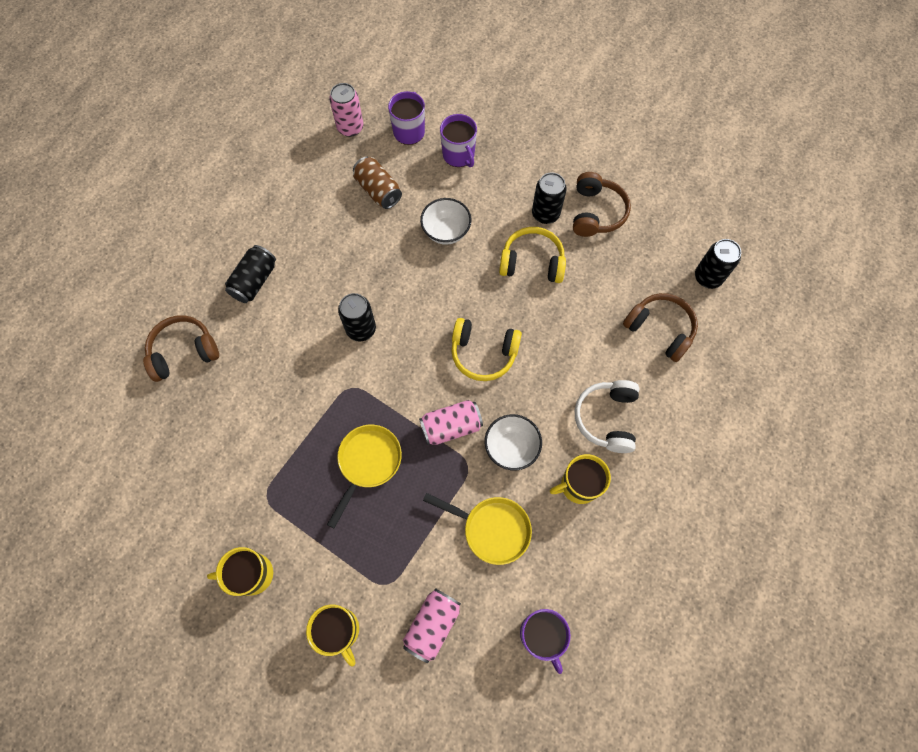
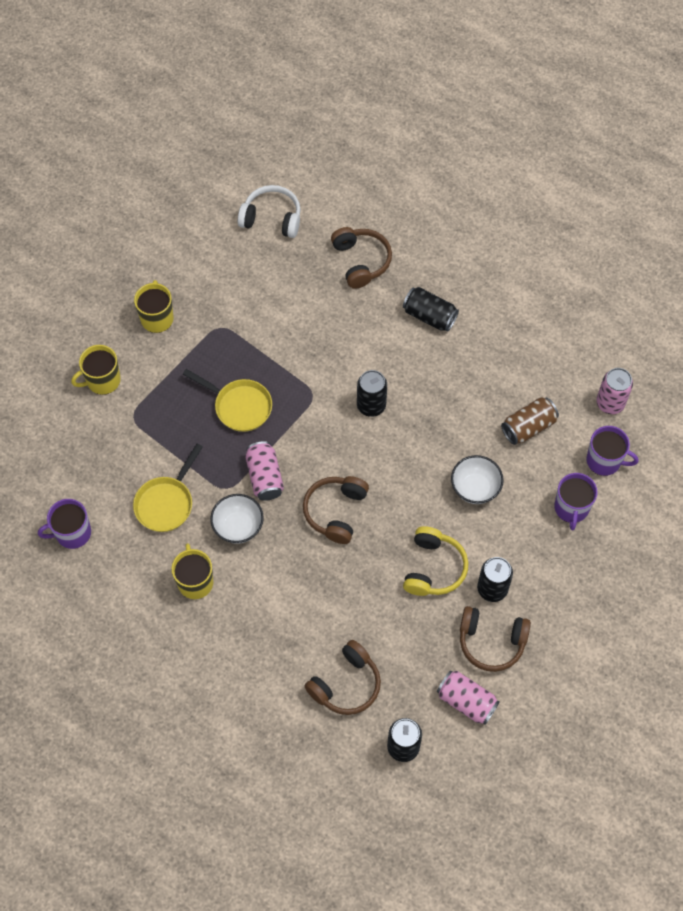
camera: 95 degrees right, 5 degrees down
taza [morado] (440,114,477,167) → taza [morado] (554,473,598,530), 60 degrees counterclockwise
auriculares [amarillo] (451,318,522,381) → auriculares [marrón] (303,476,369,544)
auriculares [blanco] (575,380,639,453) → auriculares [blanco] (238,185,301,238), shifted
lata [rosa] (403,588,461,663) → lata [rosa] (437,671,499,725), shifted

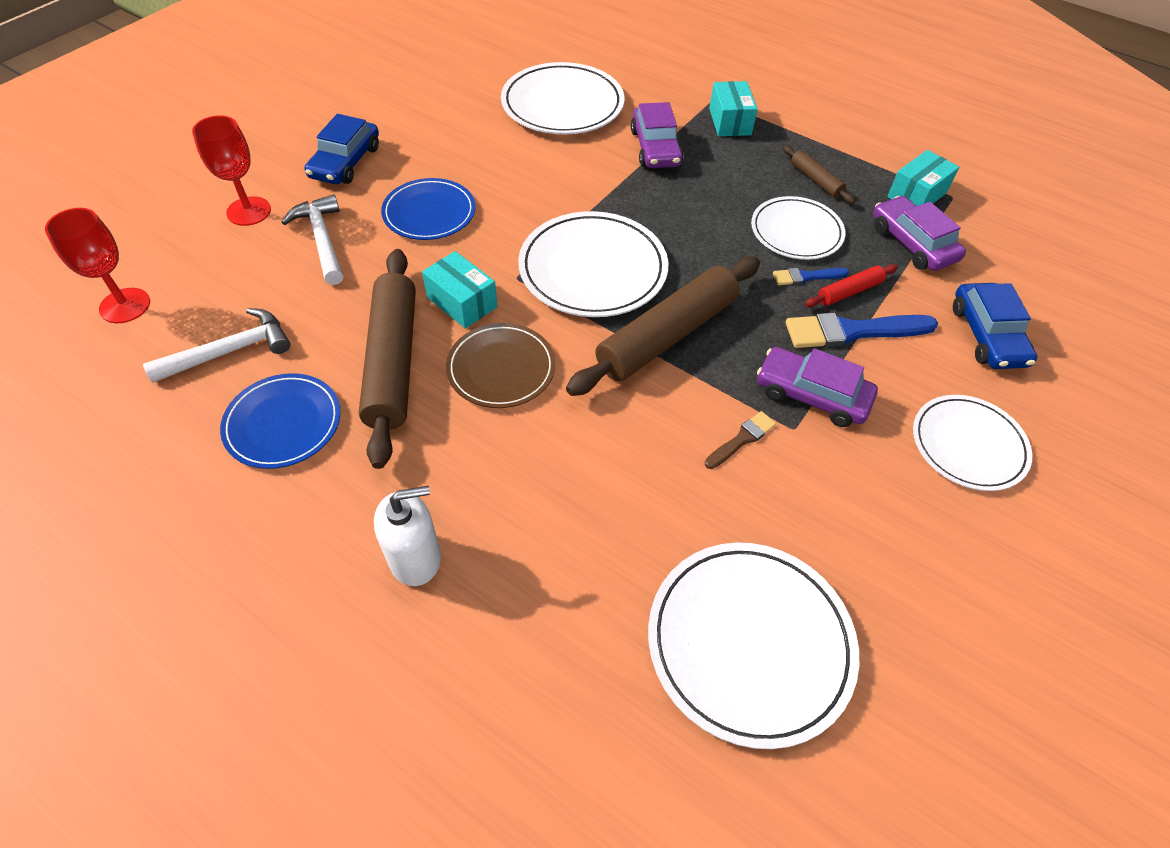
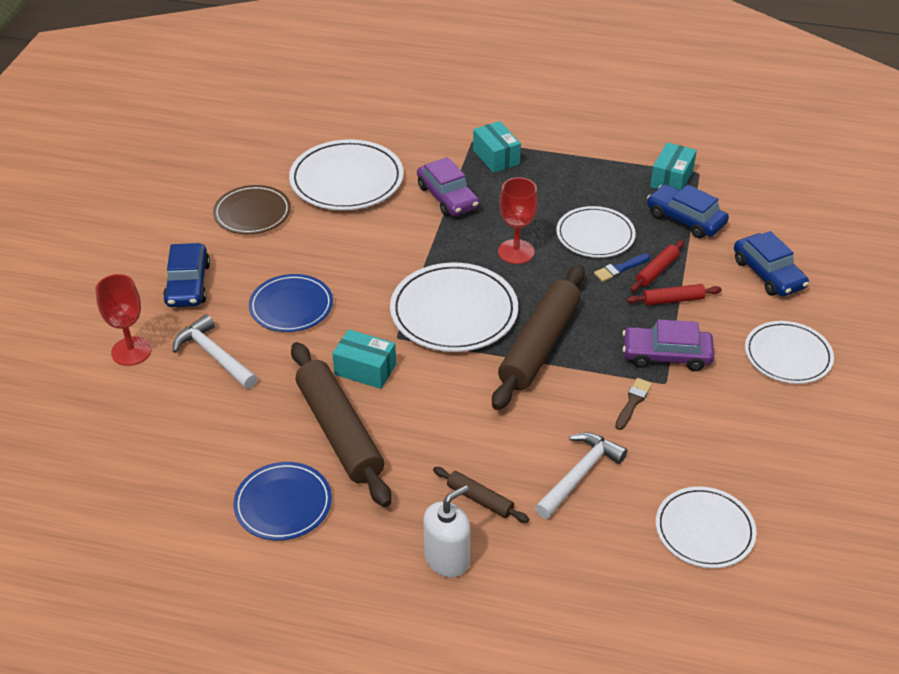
camera: 20 degrees left, 10 degrees down
rodillo [marrón] (783,145,856,204) → rodillo [marrón] (433,467,529,523), shifted
coche [morado] (873,196,966,271) → coche [azul] (647,184,729,238)
copa [rojo] (45,208,150,323) → copa [rojo] (498,177,538,264), shifted
martillo [blanco] (143,308,290,383) → martillo [blanco] (535,432,628,519), shifted
pincel [azul] (786,312,938,348) → rodillo [rojo] (627,284,722,306)
plato [marrón] (446,323,556,408) → plato [marrón] (213,185,291,234), shifted
plato [blanco] (648,542,859,749) → plato [blanco] (656,486,757,568), x0.66

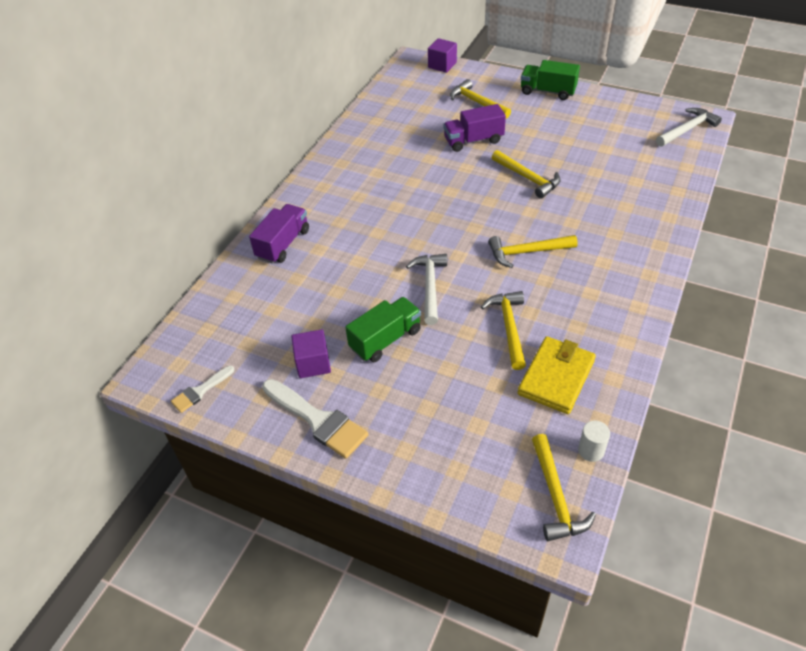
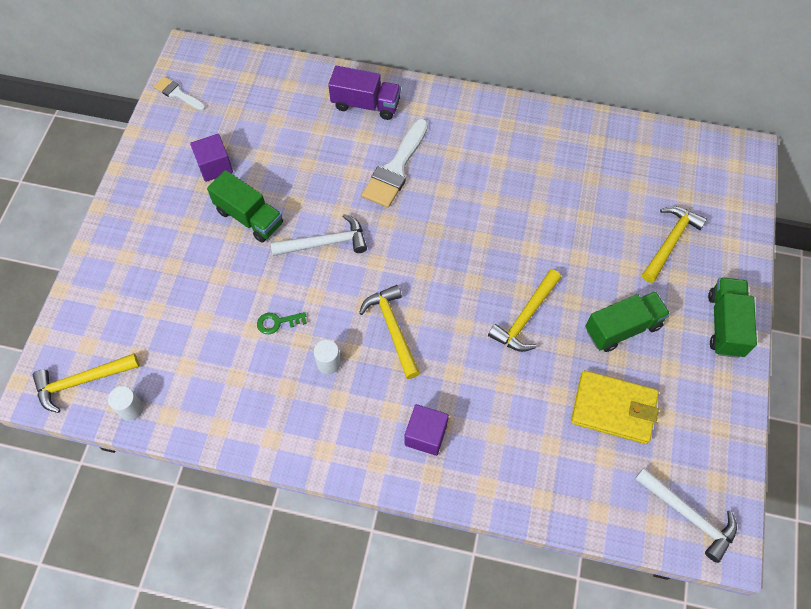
camera: 75 degrees right, 15 degrees up
cubo [morado] (428,38,457,73) → cubo [morado] (405,404,449,456), shifted
camión [morado] (443,104,506,152) → -
martillo [amarillo] (481,291,526,370) → llave [verde] (257,312,307,334)
cartera [amarillo] (518,336,596,414) → cartera [amarillo] (571,370,659,444), shifted
pincel [blanco] (262,379,369,459) → pincel [blanco] (362,119,428,208), shifted
- → camión [verde] (585,291,670,352)
- → cilindro [blanco] (314,340,341,374)

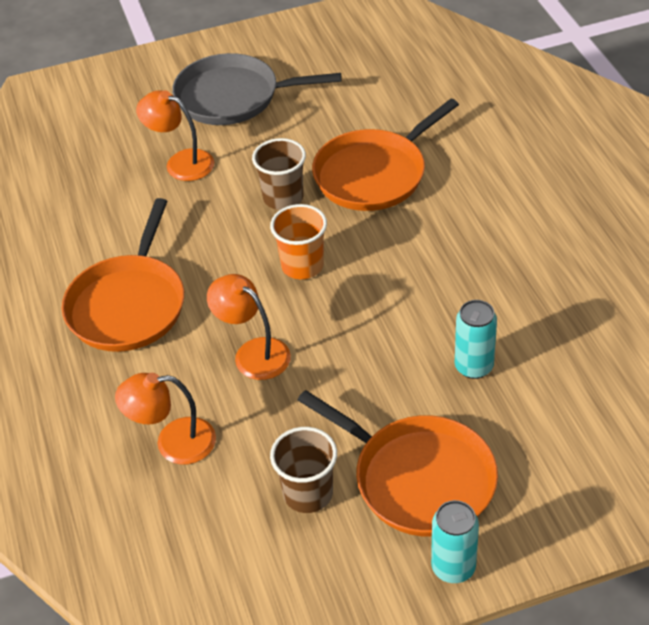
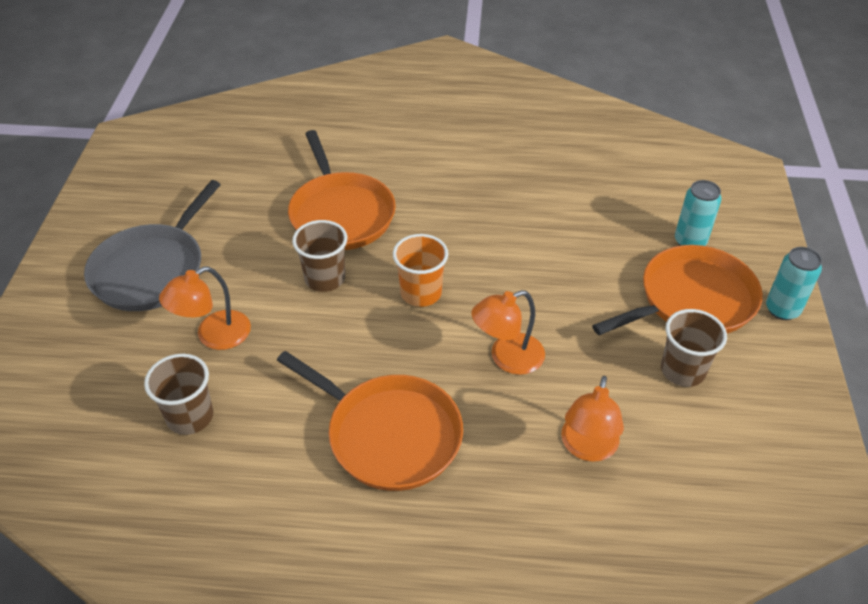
camera: 70 degrees left, 0 degrees up
lata [turquesa] (455,300,497,379) → lata [turquesa] (675,180,722,246), shifted
- → vaso [marrón] (144,354,213,435)

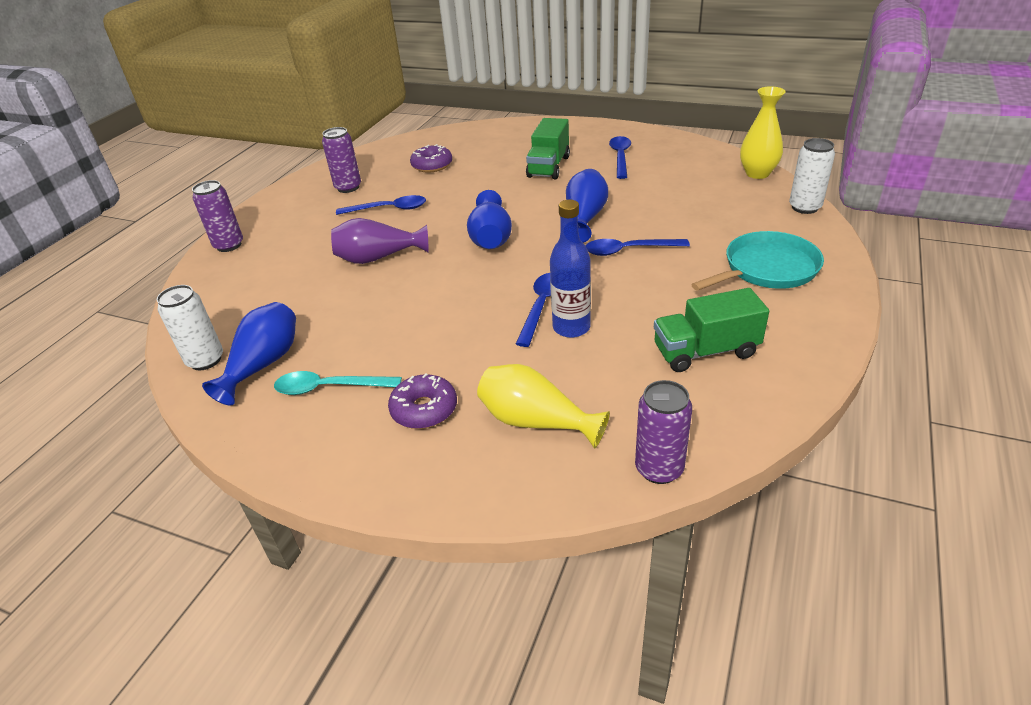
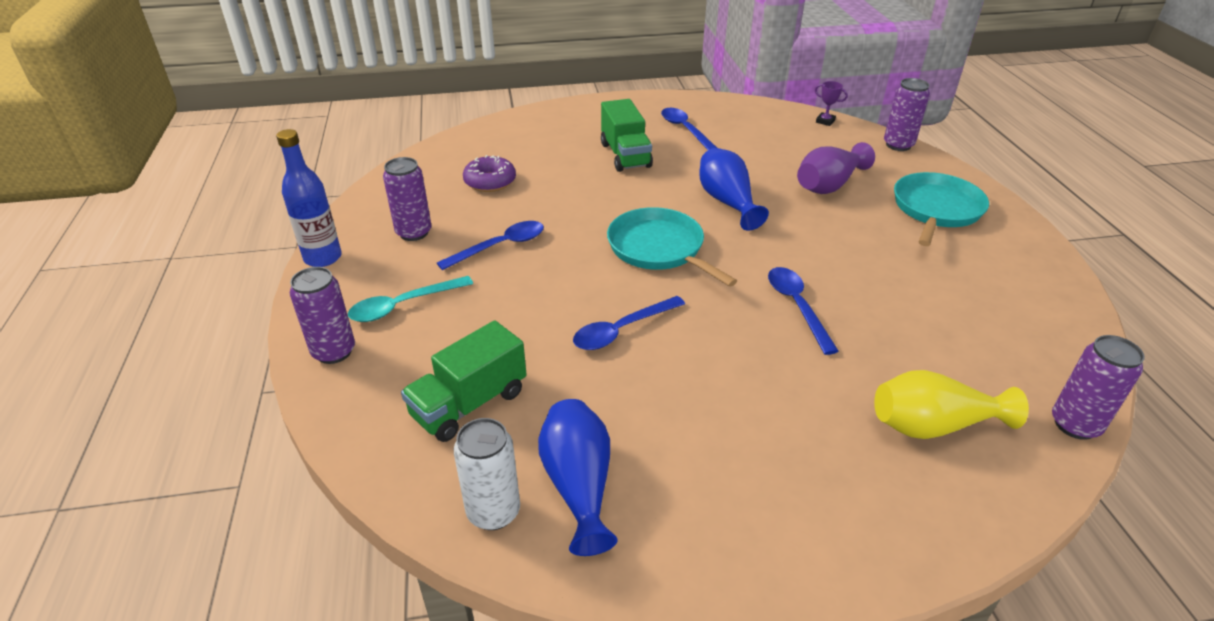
camera: 35 degrees left, 0 degrees up
florero [amarillo] (740,86,785,179) → trofeo [morado] (815,81,848,126)
lata [blanco] (789,138,835,214) → lata [morado] (884,78,930,151)
florero [azul] (467,190,512,249) → sartén [turquesa] (607,207,737,287)
botella [azul] (550,200,591,338) → botella [azul] (276,129,342,267), shifted
florero [morado] (331,218,428,264) → florero [morado] (797,142,875,194), shifted
cuchara [azul] (586,239,690,256) → cuchara [azul] (573,296,685,350), shifted
camión [verde] (654,288,769,372) → camión [verde] (401,320,526,442), shifted
cuchara [turquesa] (274,371,402,395) → cuchara [turquesa] (348,276,473,322), shifted
rosquilla [morado] (388,373,457,429) → -

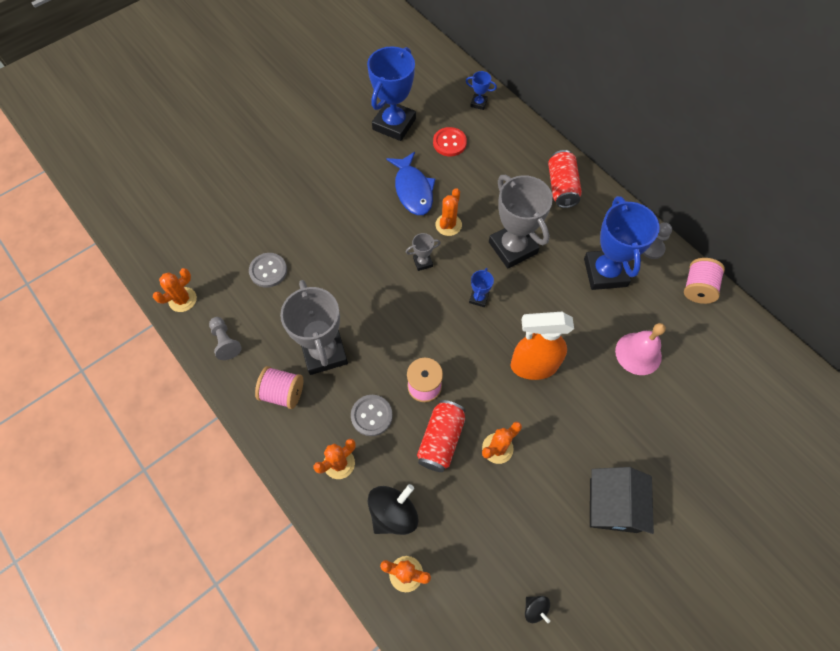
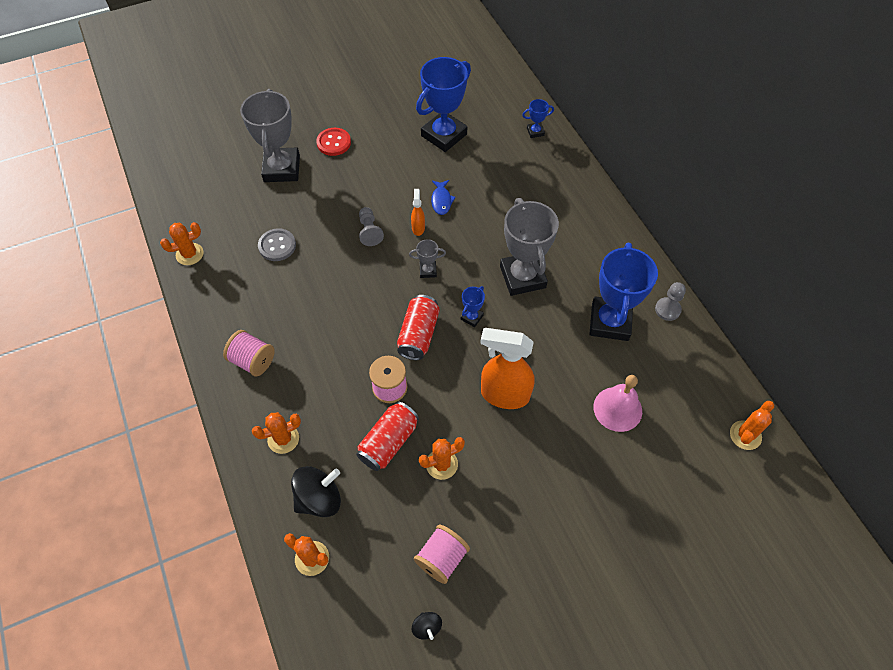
camera: 15 degrees right, 5 degrees down
trofeo [azul] (466,71,497,110) → trofeo [azul] (522,99,554,138), 45 degrees counterclockwise
botón [rojo] (433,127,467,156) → botón [rojo] (316,128,351,156), shifted
lata [rojo] (548,150,582,208) → lata [rojo] (397,295,440,360), shifted
pez [azul] (386,152,436,215) → pez [azul] (431,180,456,215), x0.57
cactus [naranja] (436,188,462,236) → cactus [naranja] (730,401,774,450), shifted
carrete [rosa] (684,258,725,304) → carrete [rosa] (414,525,470,584), shifted
trofeo [gris] (280,280,348,375) → trofeo [gris] (240,89,300,182), shifted
peón [gris] (209,317,242,360) → peón [gris] (359,207,384,246), shifted
botón [gris] (351,395,393,436) → -
casa [negro] (590,467,654,534) → -
- → pulverizador [naranja] (411,189,425,236)

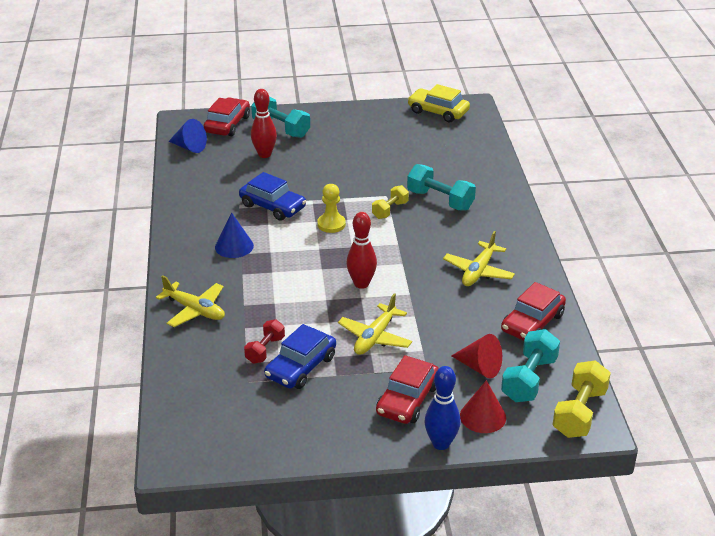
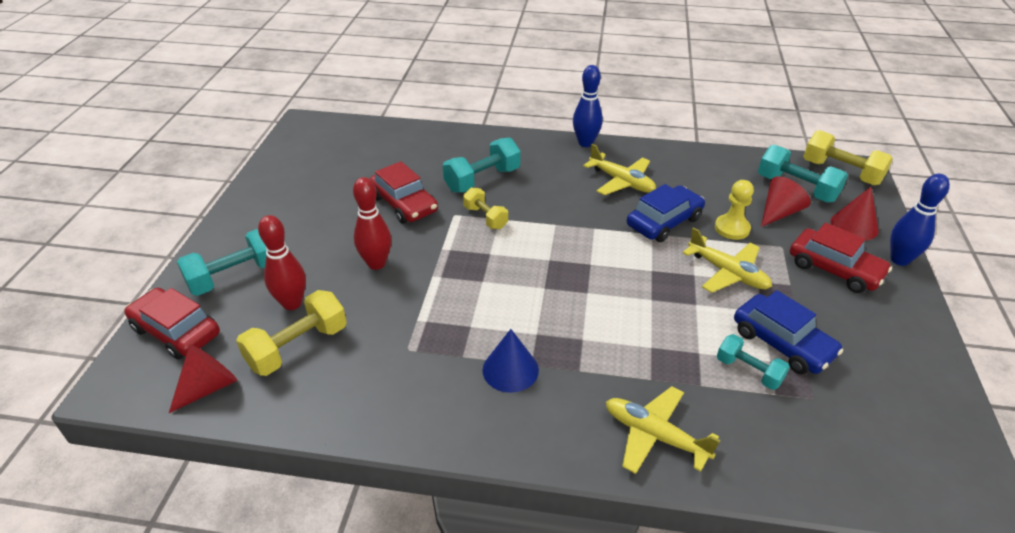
camera: 75 degrees left, 5 degrees up
coche [amarillo] (408,84,470,122) → -
cono [azul] (169,119,207,153) → cono [rojo] (169,344,237,413)
coche [azul] (239,172,306,221) → coche [azul] (627,184,705,242), shifted
peón [amarillo] (317,184,346,233) → peón [amarillo] (715,180,754,240), shifted
bolo [rojo] (346,212,377,289) → bolo [rojo] (353,177,391,270), shifted
avión [amarillo] (156,275,225,327) → avión [amarillo] (606,386,720,474), 105 degrees counterclockwise
coche [rojo] (501,282,566,341) → coche [rojo] (370,161,438,224), shifted
mancuerna [rojo] (244,319,285,364) → mancuerna [turquesa] (717,334,790,390)
- → bolo [azul] (573,65,603,147)
- → mancuerna [amarillo] (236,290,347,376)

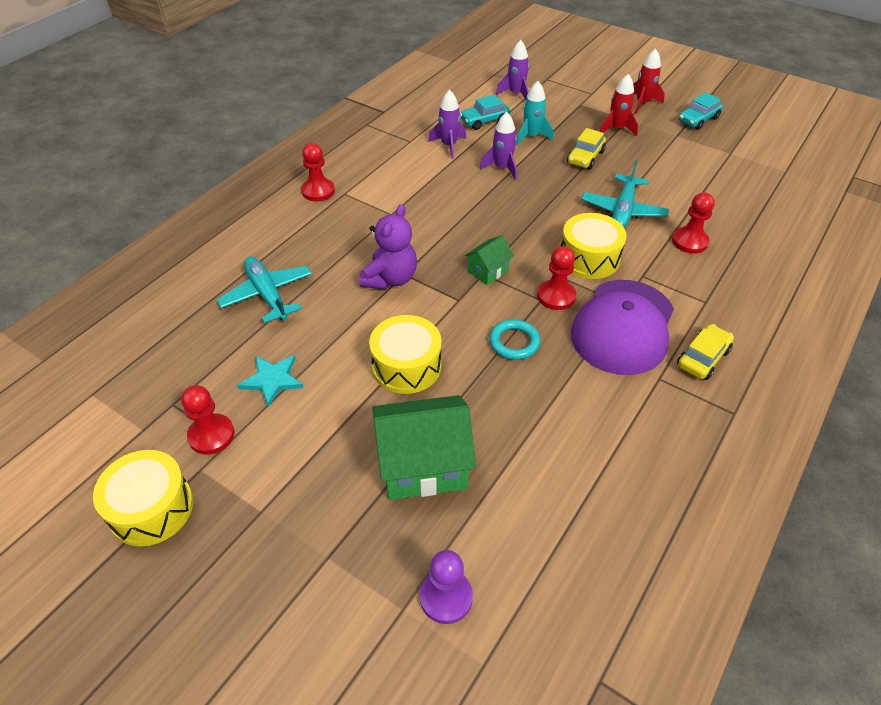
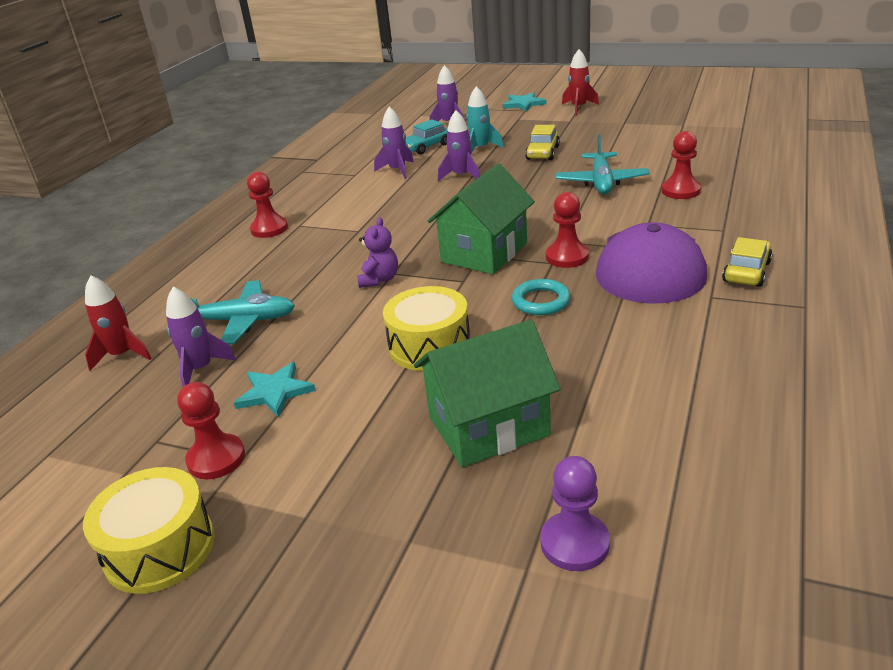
camera: 10 degrees left, 15 degrees down
cohete [rojo] (600,74,638,136) → cohete [rojo] (85,275,152,371), shifted
coche [turquesa] (678,92,723,130) → -
osito [morado] (359,204,417,289) → osito [morado] (357,217,398,288), x0.66
tambor [amarillo] (561,213,627,279) → -
casa [verde] (465,235,514,285) → casa [verde] (428,164,535,274), x1.97
avión [turquesa] (217,256,312,323) → avión [turquesa] (189,281,295,344), 135 degrees clockwise
- → estrella [turquesa] (503,92,546,112)
- → cohete [morado] (166,286,236,387)

